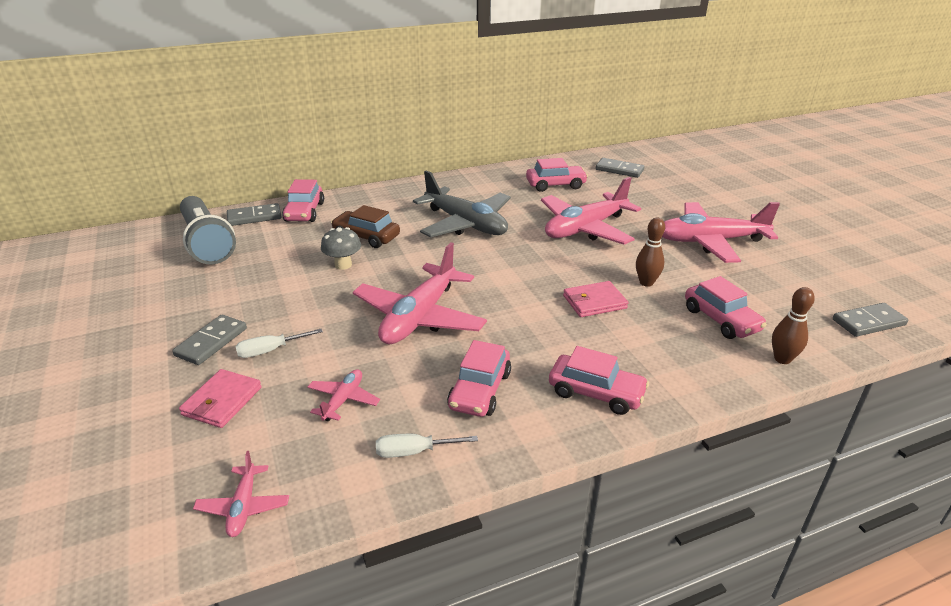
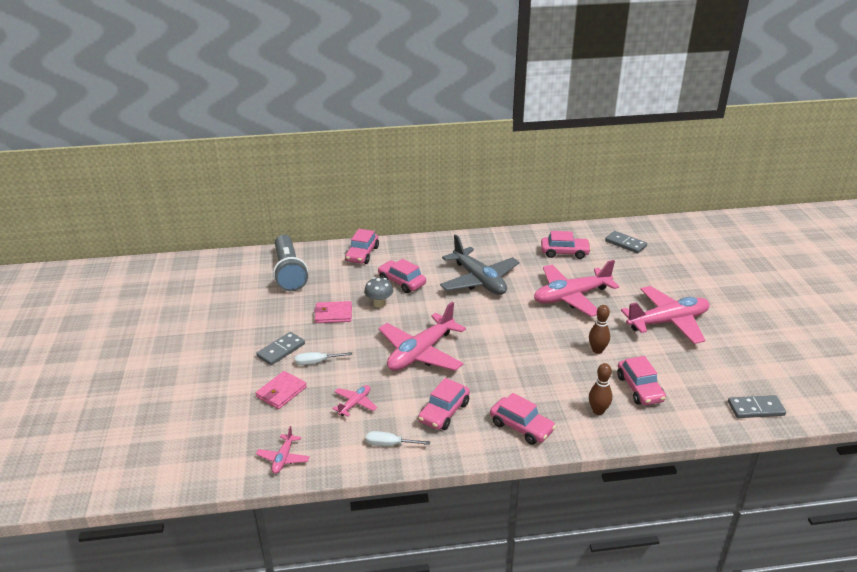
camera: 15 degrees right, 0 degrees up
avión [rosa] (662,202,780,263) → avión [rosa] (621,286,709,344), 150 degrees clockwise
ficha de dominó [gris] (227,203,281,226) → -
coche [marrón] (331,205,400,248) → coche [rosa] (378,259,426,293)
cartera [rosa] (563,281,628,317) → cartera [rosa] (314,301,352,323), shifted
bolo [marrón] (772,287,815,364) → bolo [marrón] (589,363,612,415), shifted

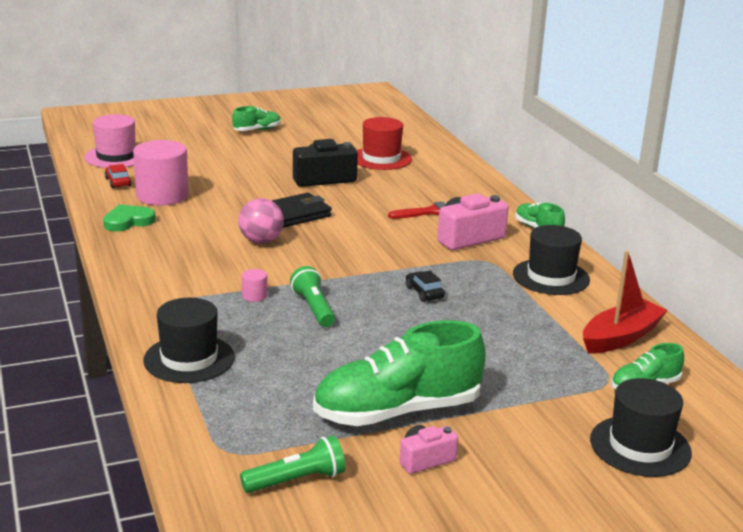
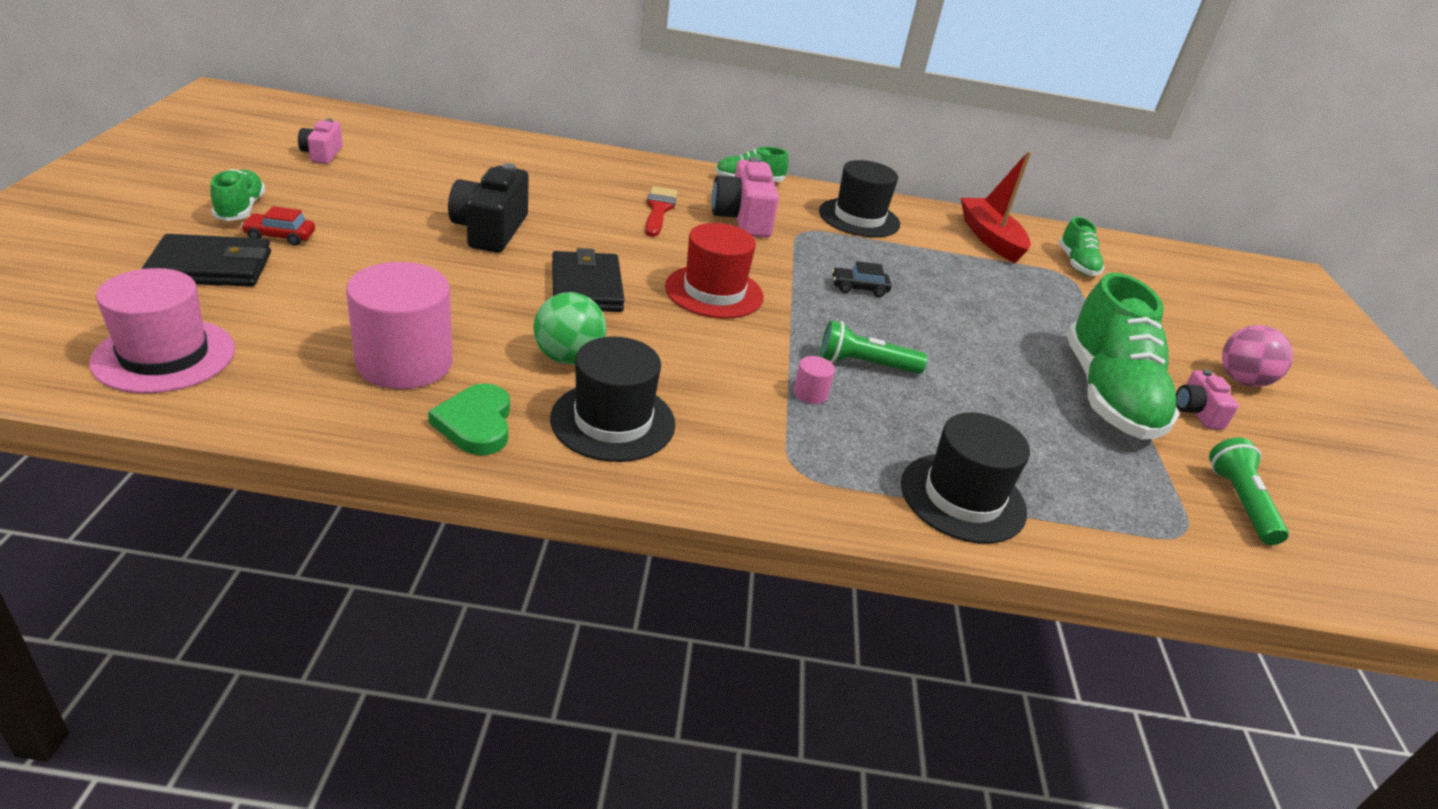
camera: 70 degrees left, 10 degrees up
sombrero [rojo] (357,117,412,170) → sombrero [rojo] (665,223,763,319), shifted
coche [rojo] (105,164,132,188) → coche [rojo] (241,206,315,246), shifted
pelota [rosa] (238,198,284,244) → pelota [rosa] (1222,325,1293,387), shifted
sombrero [negro] (590,378,692,477) → sombrero [negro] (550,337,675,462), shifted
- → cámara [rosa] (298,118,343,164)
- → cartera [negro] (142,234,271,287)
- → pelota [verde] (533,292,606,364)

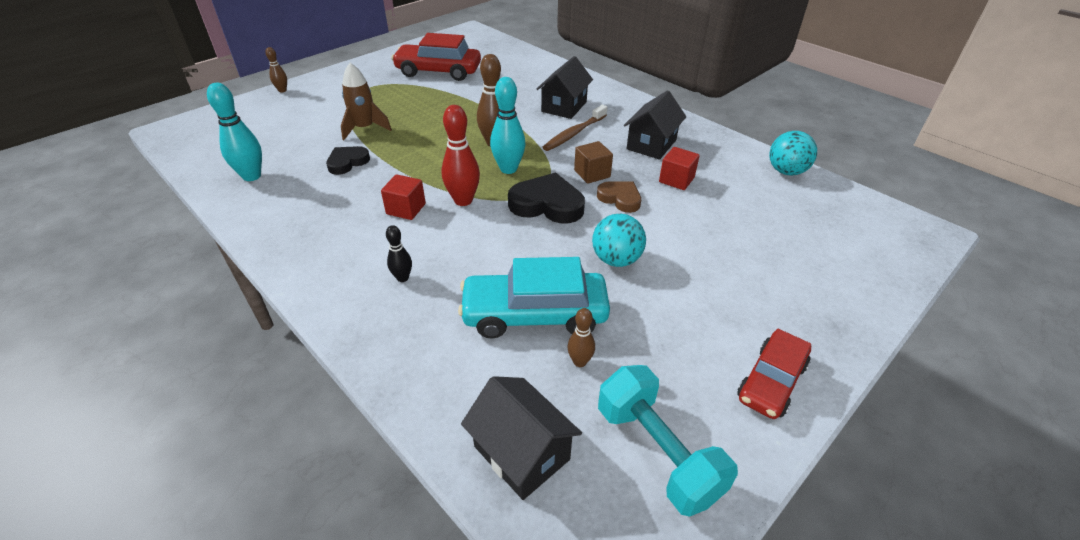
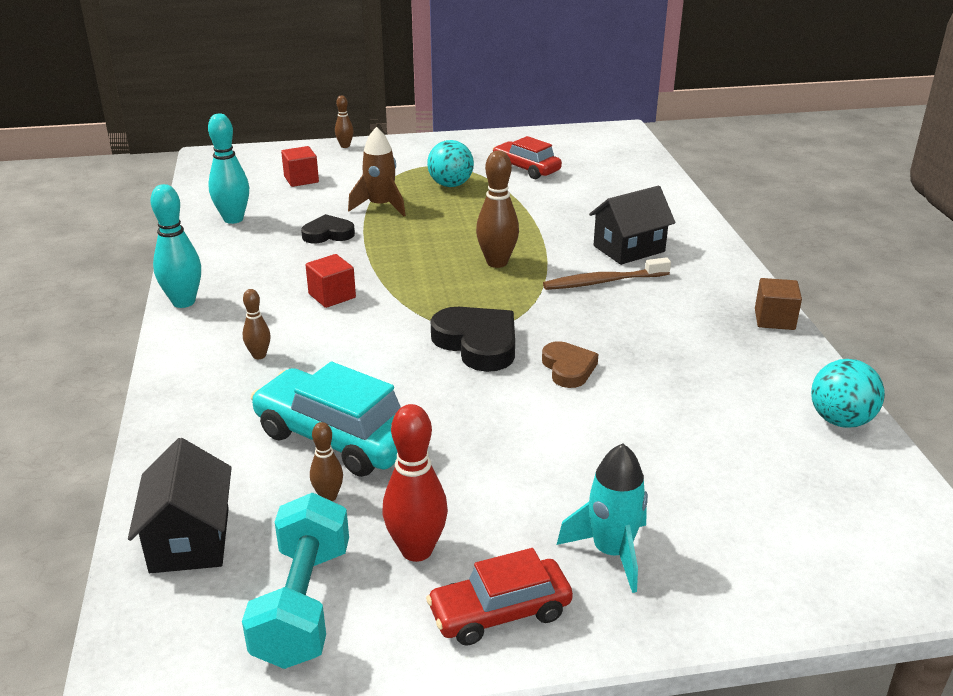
camera: 35 degrees right, 10 degrees down
coche [rojo] (391,33,481,81) → coche [rojo] (492,136,562,179), x0.65
bolo [turquesa] (490,77,526,174) → bolo [turquesa] (150,184,201,308), shifted
casa [negro] (624,90,686,160) → -
bolo [rojo] (441,105,480,206) → bolo [rojo] (383,404,448,562), shifted
cubo [marrón] (574,141,613,184) → cubo [marrón] (755,278,802,330), shifted
cubo [rojo] (659,147,700,190) → cubo [rojo] (281,146,319,187), shifted
pelota [turquesa] (592,214,646,267) → pelota [turquesa] (427,140,474,187), shifted
bolo [negro] (386,225,412,282) → bolo [marrón] (243,289,271,359)
- → cohete [turquesa] (557,443,648,593)

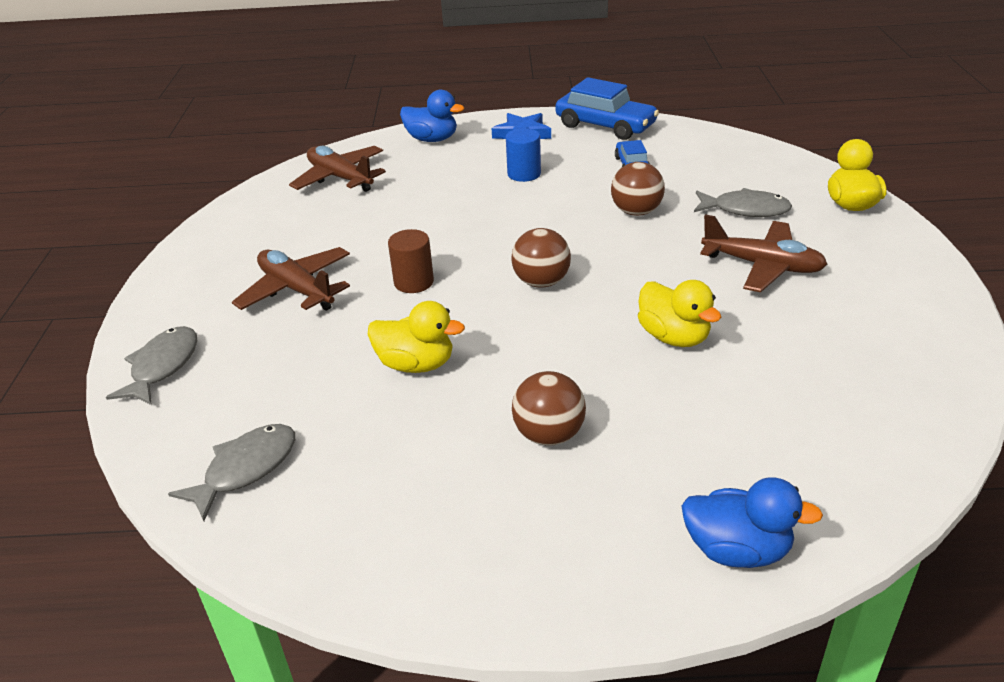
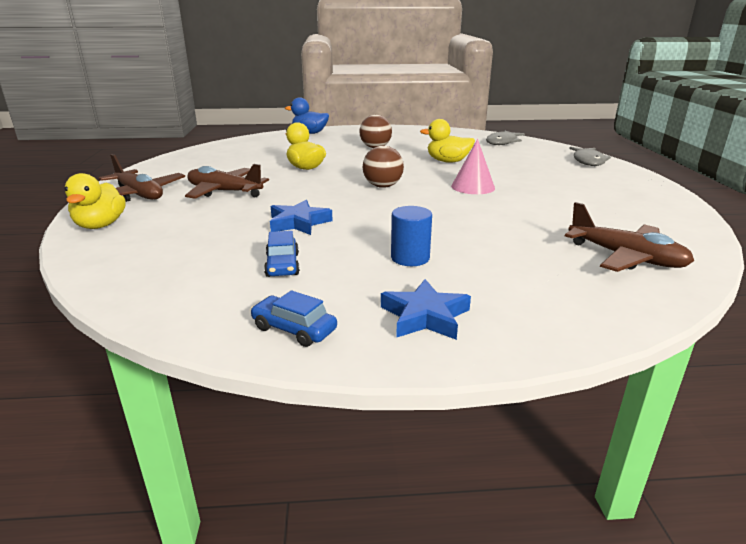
camera: 175 degrees right, 10 degrees down
coche [azul] (555,77,659,140) → coche [azul] (250,290,337,347), x0.55
pato [azul] (400,90,464,142) → -
pelota [marrón] (611,162,665,216) → estrella [azul] (270,200,333,235)
pez [gris] (694,188,792,217) → -
cilindro [marrón] (388,229,434,293) → cono [rosa] (451,139,495,194)
avión [marrón] (232,247,350,311) → avión [marrón] (99,154,185,202), shifted

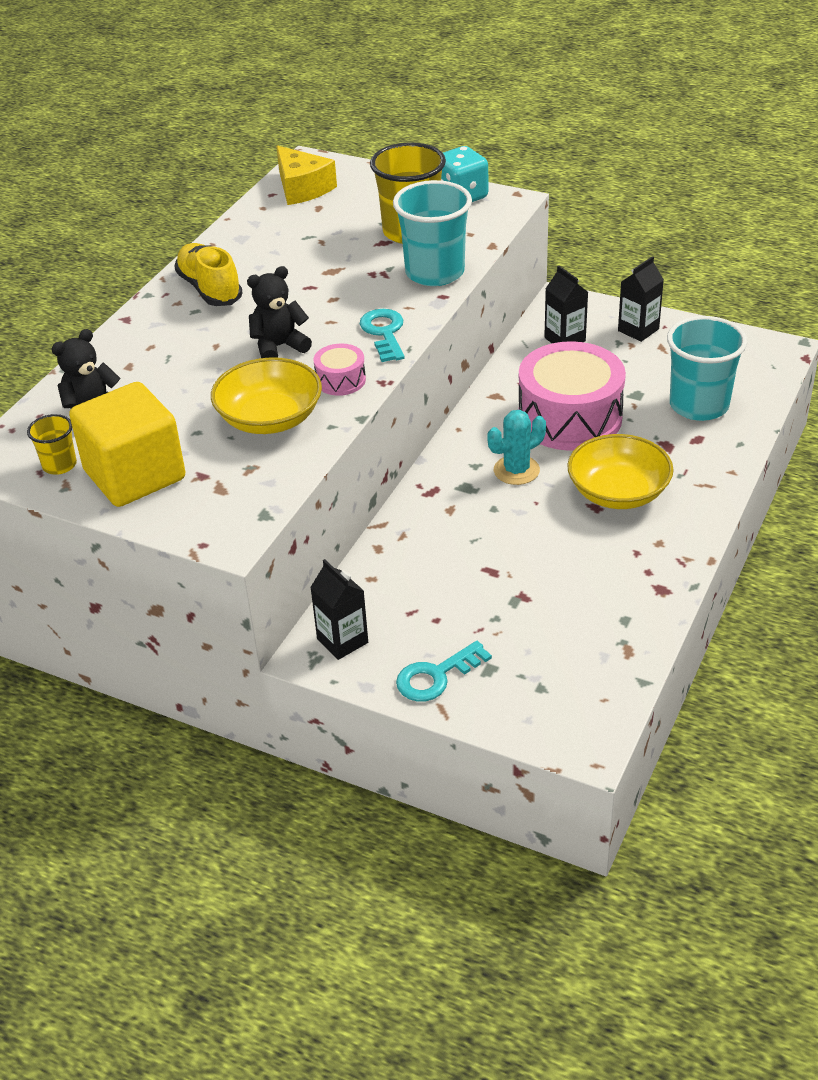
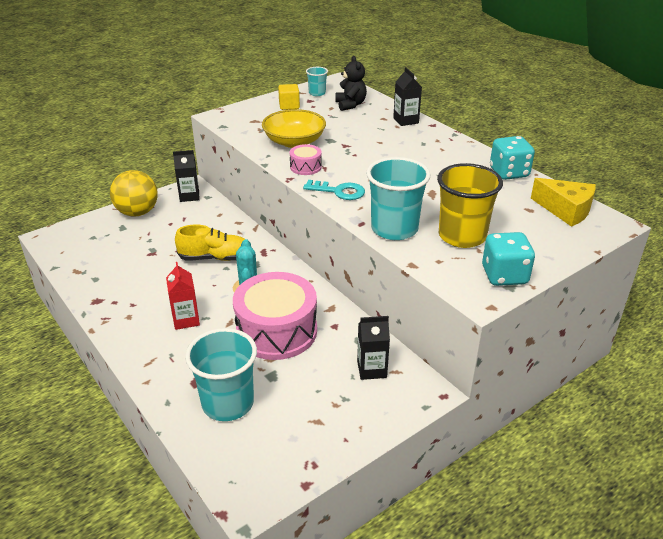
camera: 115 degrees right, 5 degrees down
queso [amarillo] (276,145,337,205) → queso [amarillo] (531,178,596,227), 135 degrees counterclockwise
zapato [amarillo] (174,243,243,306) → zapato [amarillo] (175,224,245,261), shifted
cartón de leche [negro] (618,256,664,342) → cartón de leche [negro] (393,67,422,126), shifted
osito [negro] (247,266,312,358) → -
cubo [amarillo] (69,382,185,507) → cubo [amarillo] (278,84,300,110), x0.48
vaso [amarillo] (27,414,77,475) → vaso [turquesa] (306,67,328,96)
cuenco [amarillo] (567,434,674,509) → cartón de leche [rojo] (166,262,200,330)
llave [turquesa] (396,641,492,702) → pelota [amarillo] (110,170,158,216)
- → dado [turquesa] (490,136,535,180)

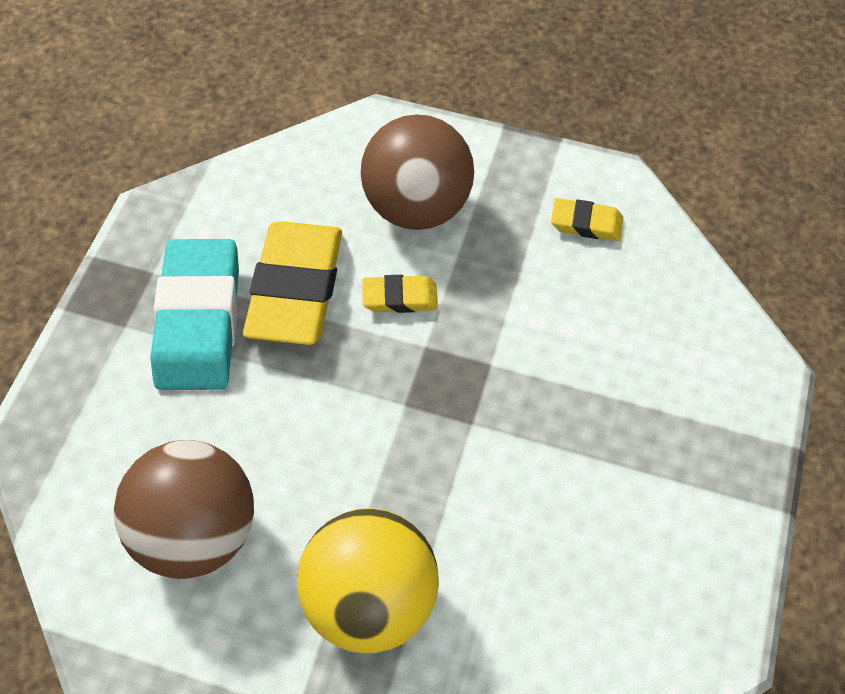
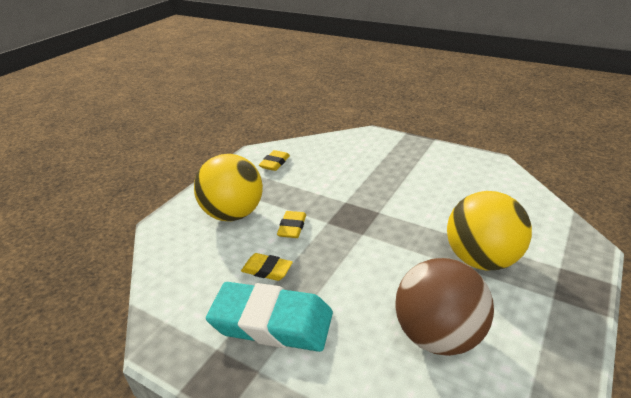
camera: 75 degrees left, 25 degrees down
pelota [marrón] (360,114,474,230) → pelota [amarillo] (194,154,263,221)
goma de borrar [amarillo] (243,221,342,345) → goma de borrar [amarillo] (241,253,293,281), x0.48

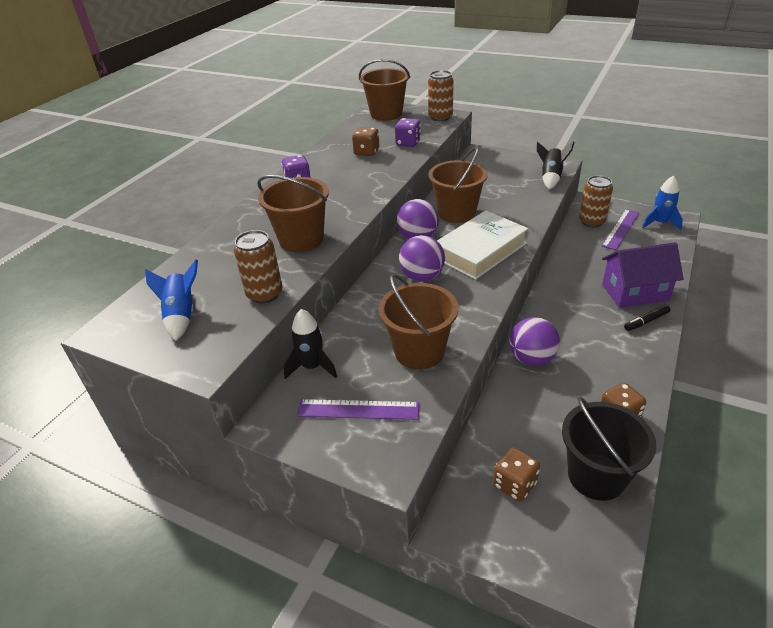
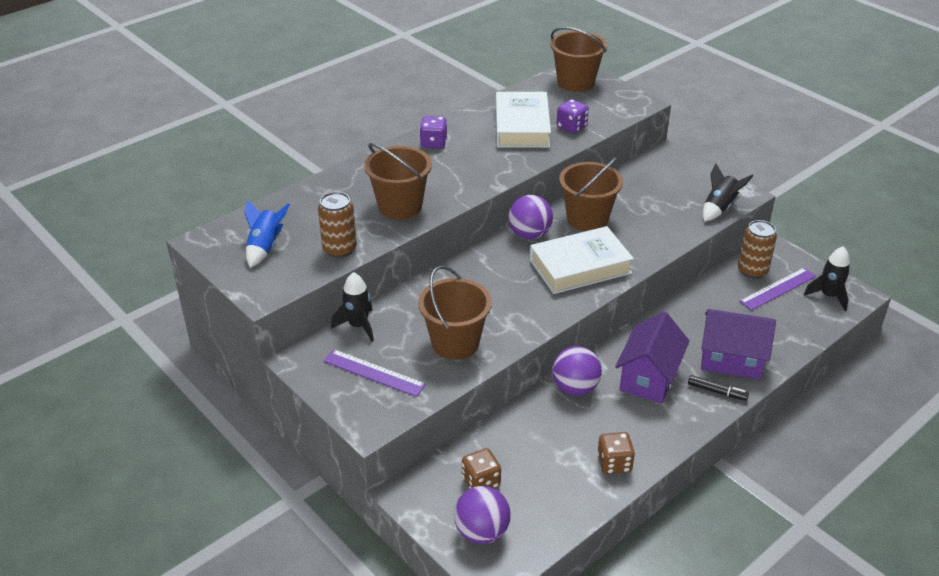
camera: 20 degrees right, 0 degrees up
lata [marrón] (428,70,454,121) → -
dado [marrón] (352,127,379,156) → libro [blanco] (496,92,551,148)
cohete [azul] (642,176,683,230) → cohete [negro] (804,246,850,311)
pelota [morado] (399,235,445,282) → pelota [morado] (454,486,511,544), shifted
rotulador [negro] (624,305,671,331) → rotulador [negro] (688,375,749,401), 150 degrees counterclockwise
balde [negro] (562,397,657,501) → -
- → casa [morado] (615,312,689,403)

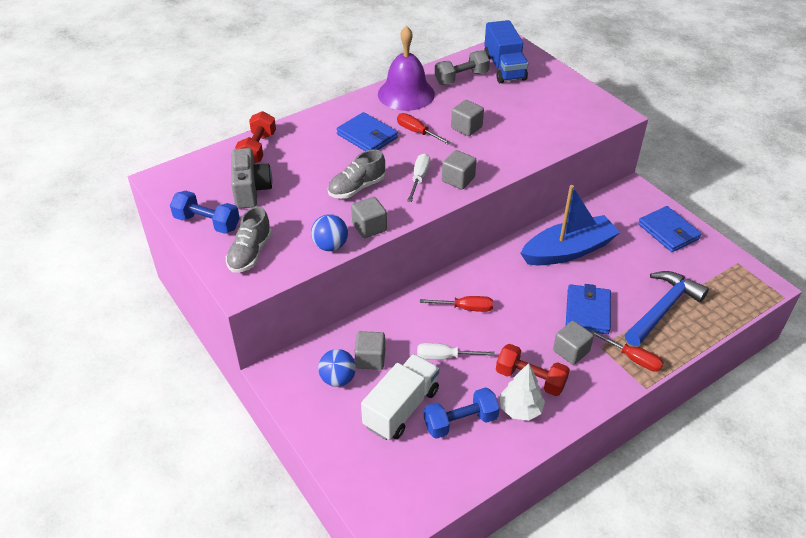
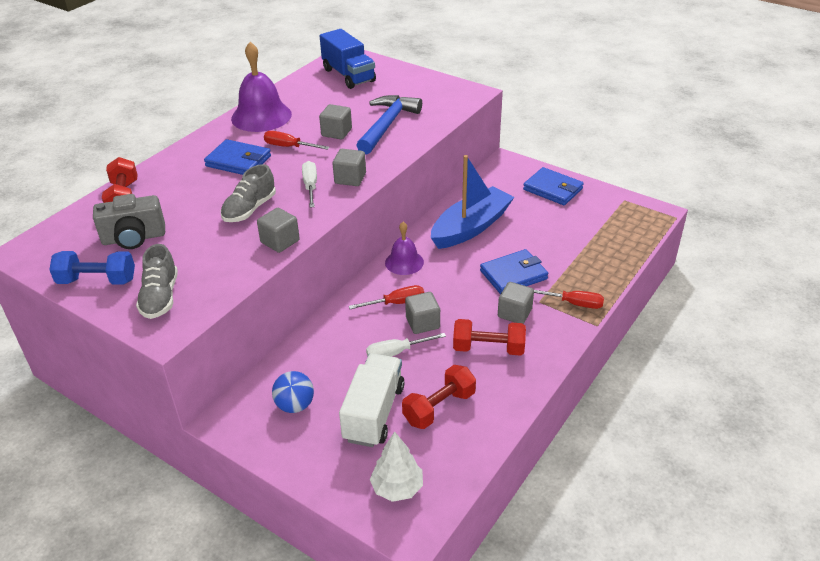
camera: 20 degrees left, 5 degrees down
mancuerna [gris] (435,50,490,85) → -
cámara [gris] (231,148,272,209) → cámara [gris] (93,194,165,249), 105 degrees clockwise
pelota [azul] (311,214,348,251) → -
martillo [azul] (625,271,709,346) → martillo [azul] (356,95,422,154), shifted
cartera [azul] (566,284,611,334) → cartera [azul] (480,249,548,294), 75 degrees clockwise
cubo [gris] (355,331,385,370) → cubo [gris] (405,292,440,334), shifted
árbol [blanco] (499,363,545,421) → árbol [blanco] (370,432,423,502), shifted
mancuerna [azul] (424,387,500,439) → mancuerna [rojo] (402,365,476,429)
- → campana [morado] (385,222,424,275)

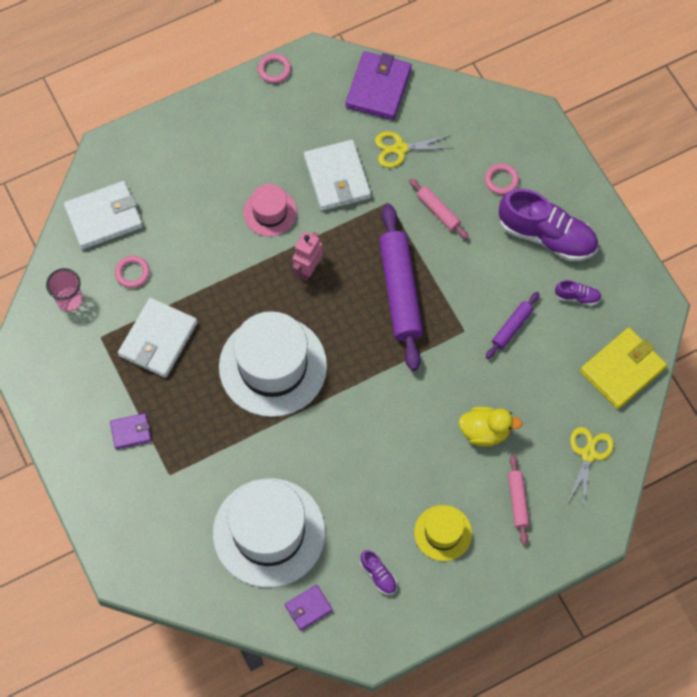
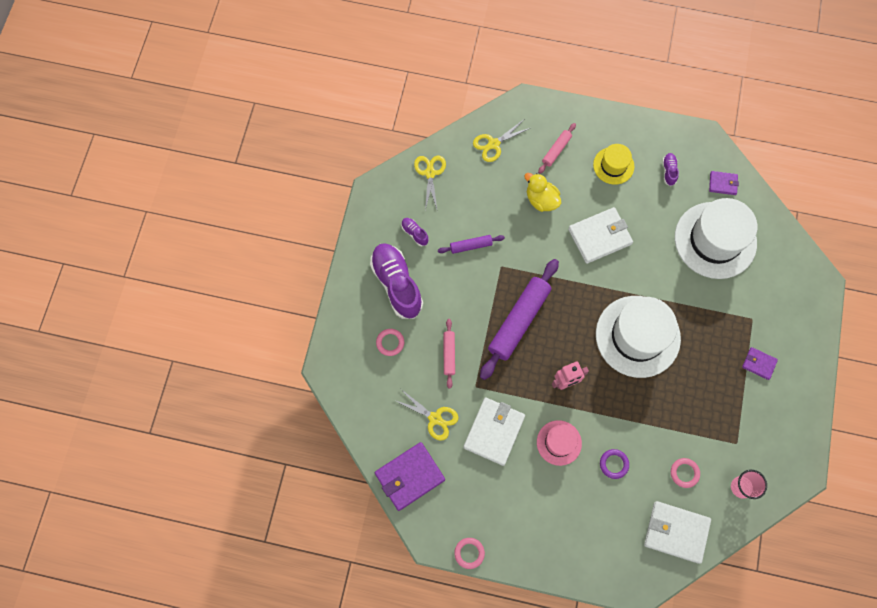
camera: 140 degrees left, 5 degrees up
cartera [blanco] (118,298,198,378) → cartera [blanco] (568,207,633,264), shifted
cartera [amarillo] (580,328,667,409) → tijeras [amarillo] (414,155,446,210)
- → anillo [morado] (600,449,629,479)

